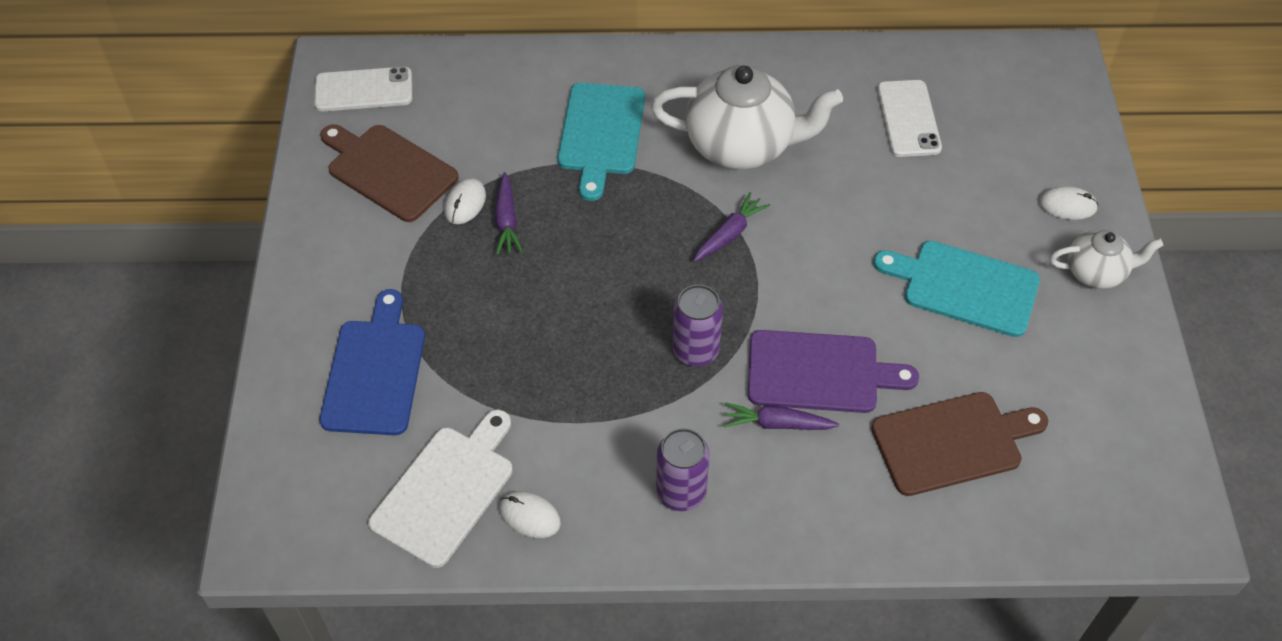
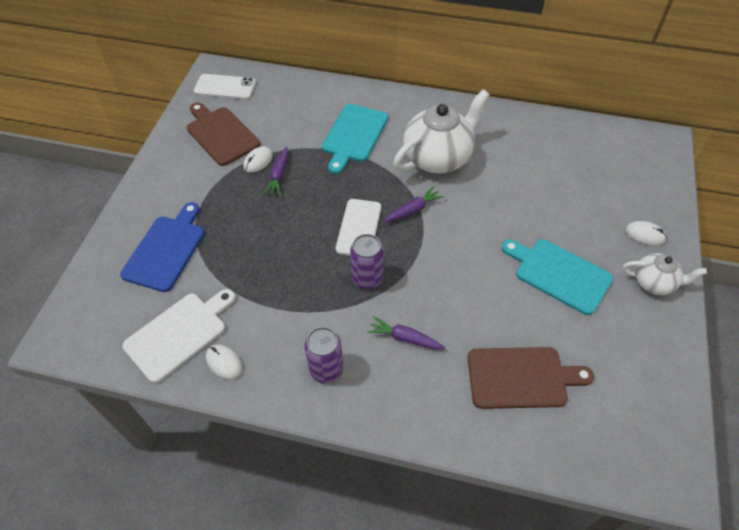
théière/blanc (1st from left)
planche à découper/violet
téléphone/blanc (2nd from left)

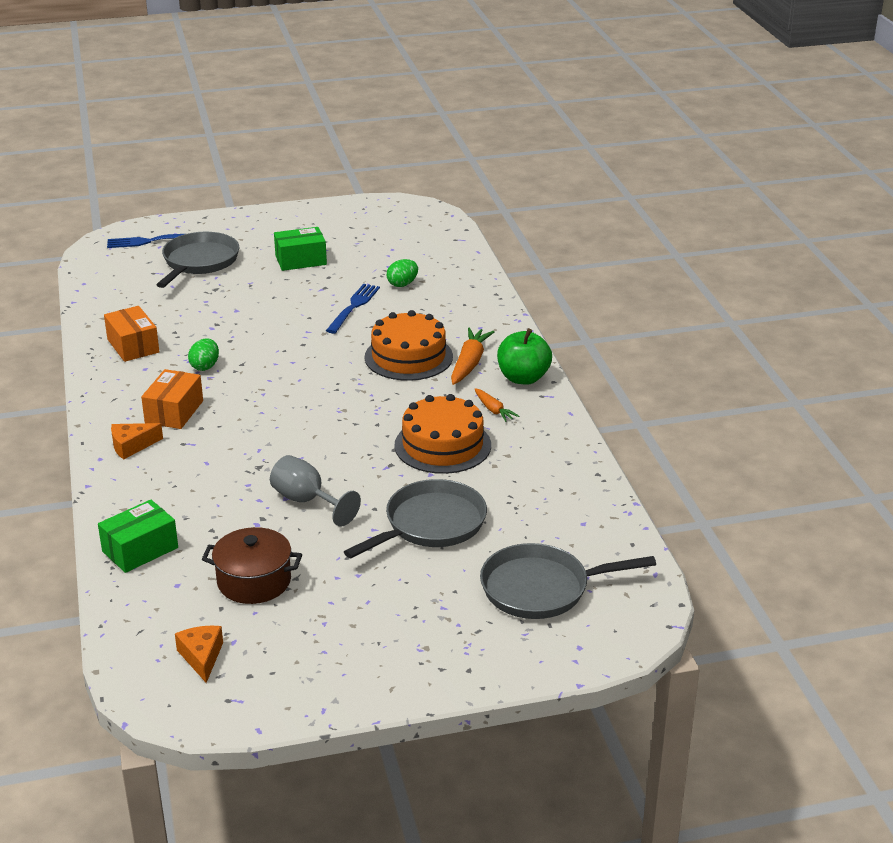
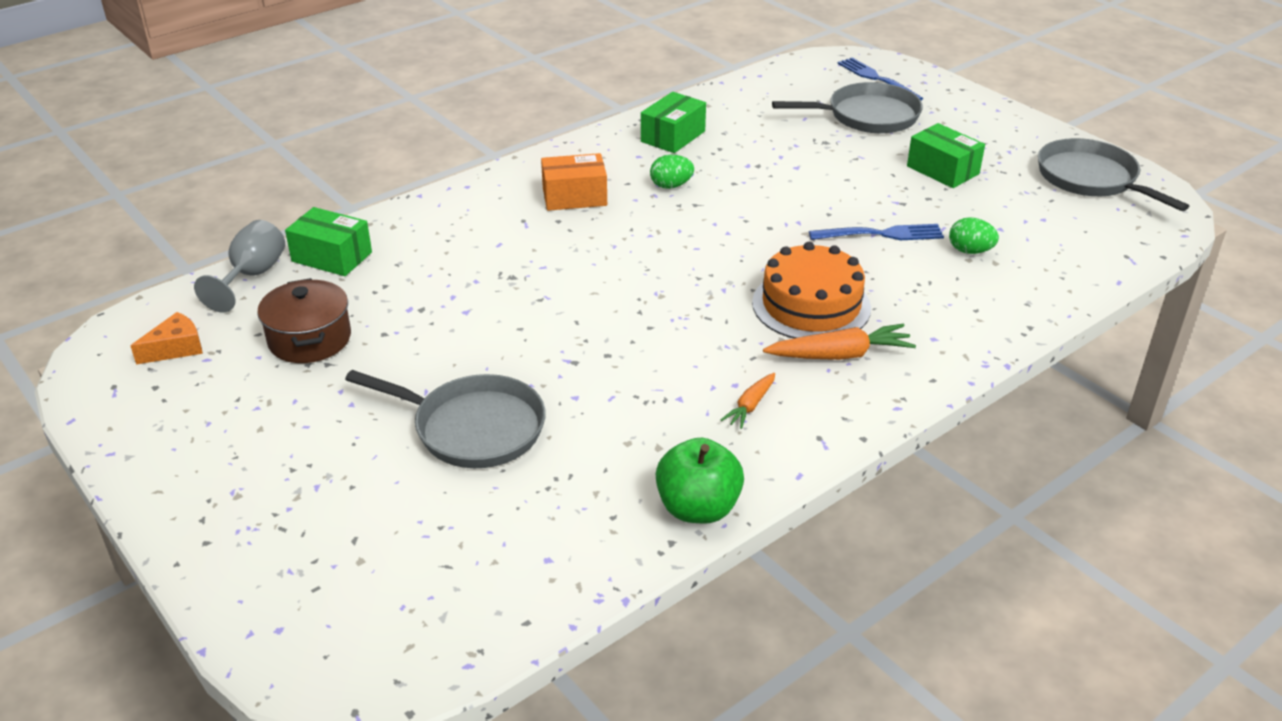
boîte/vert (2nd from left)
fromage/orange (1st from left in the first image)
verre à pied/gris
gâteau/orange (2nd from left in the first image)
poêle/gris (3rd from left)
pomme/vert

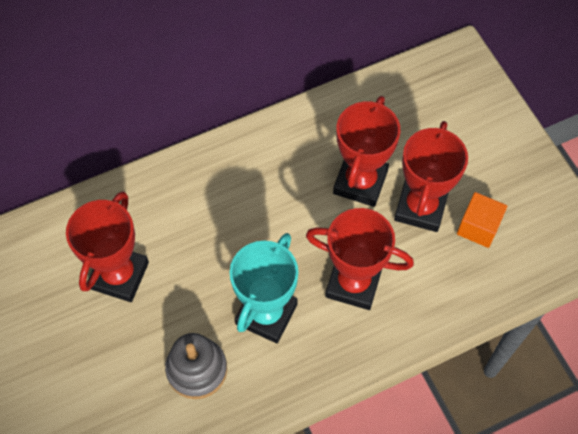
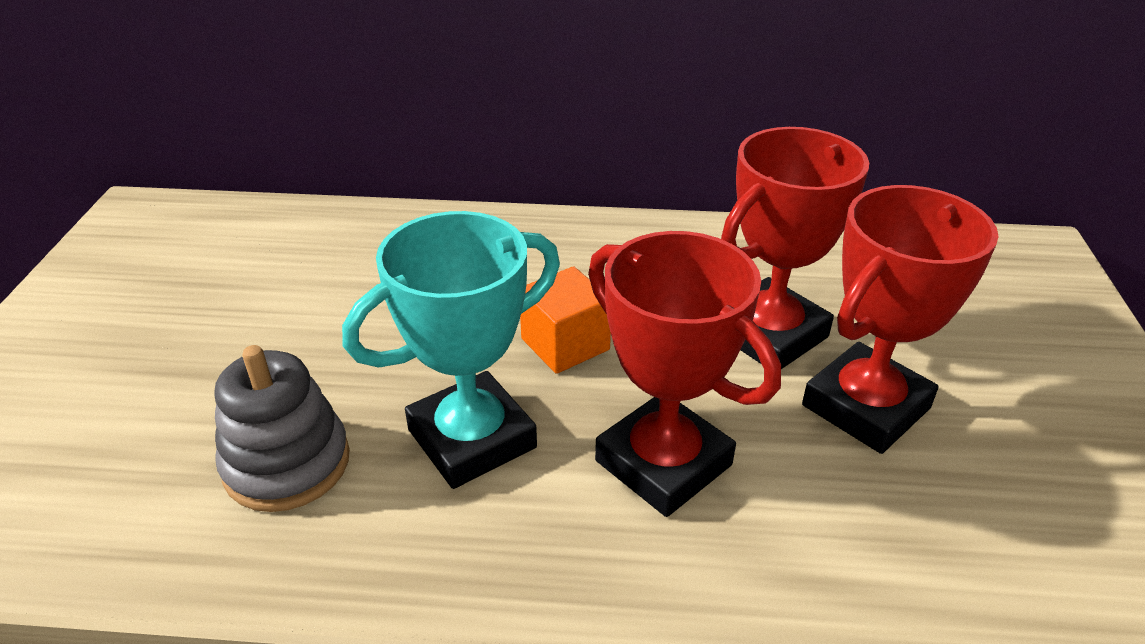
trophée/rouge (1st from left in the first image)
cube/orange

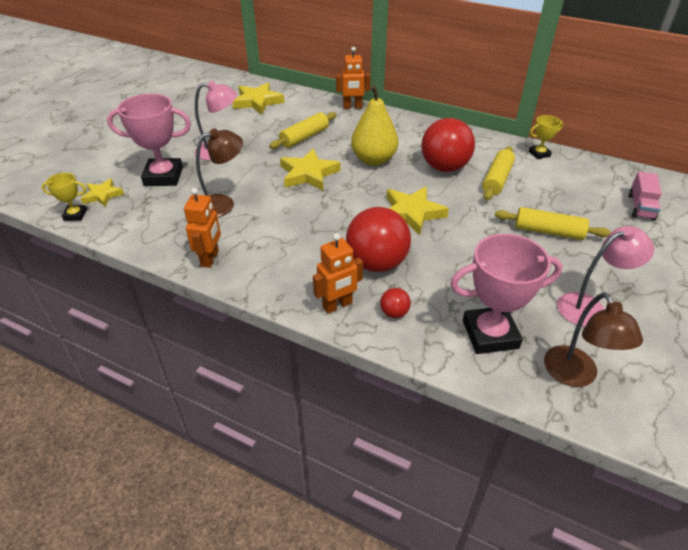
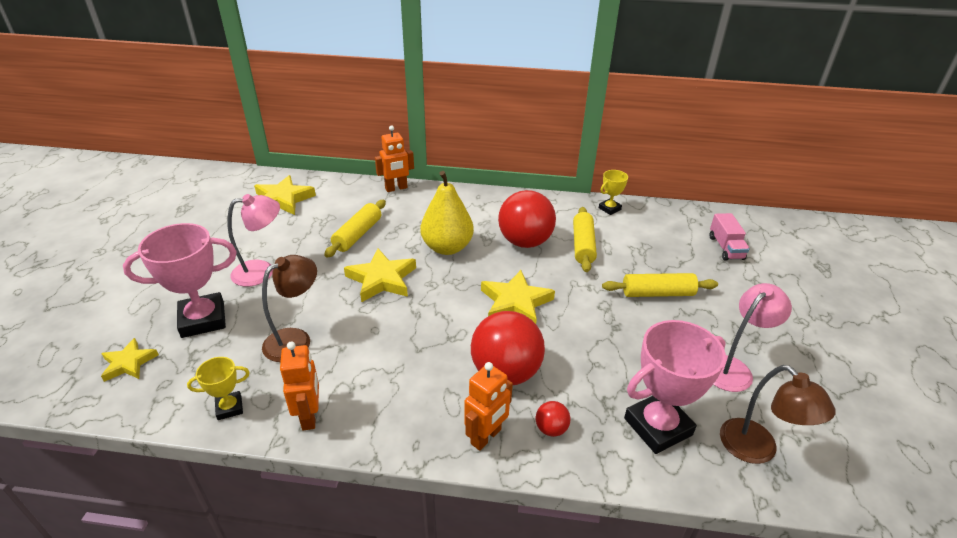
trophée/jaune (1st from left)

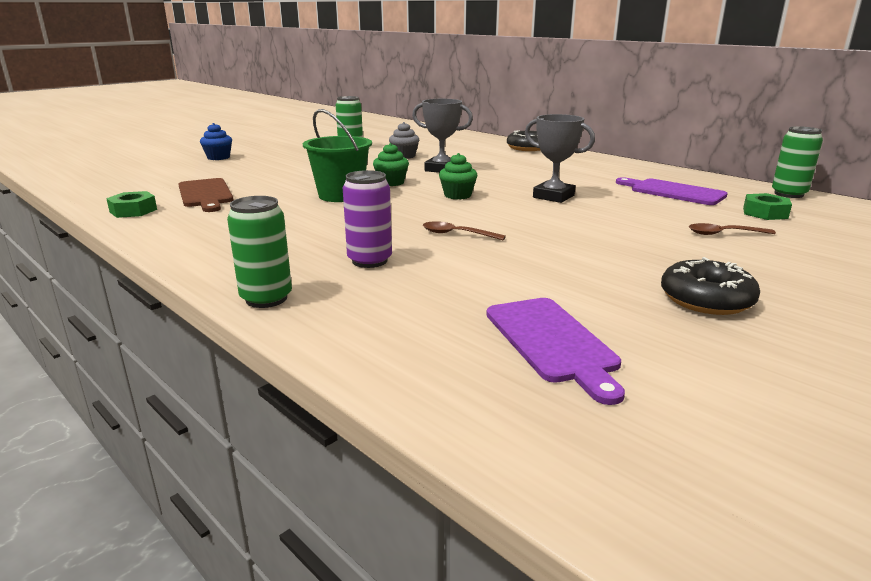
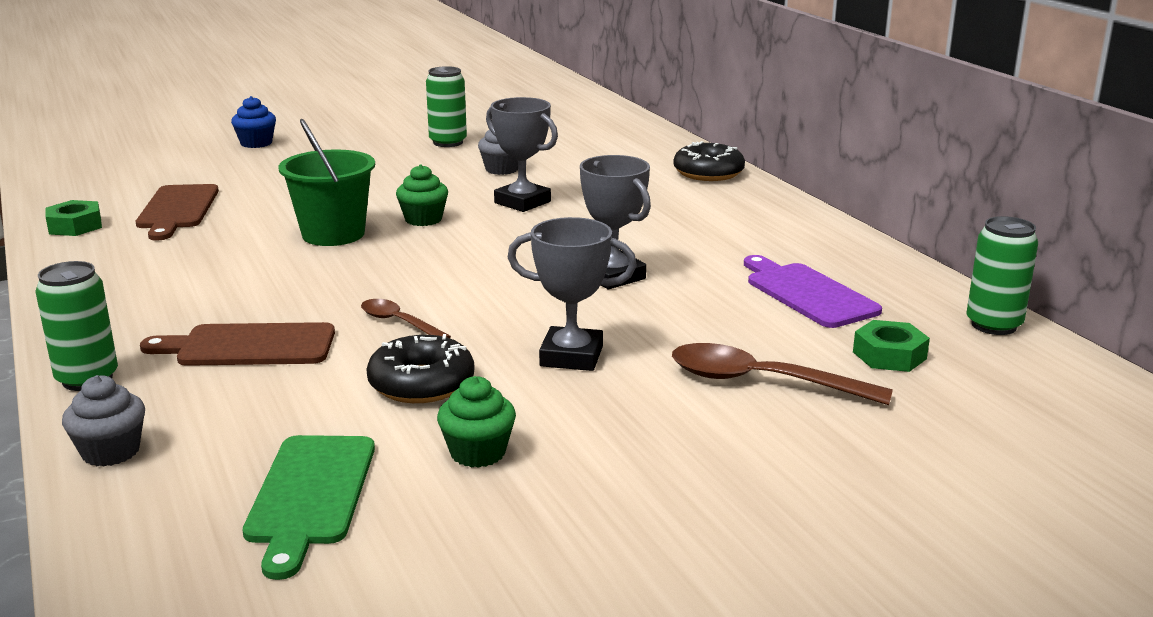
planche à découper/marron (2nd from left)
muffin/vert (2nd from left)
planche à découper/vert
beignet/noir (1st from left)
cuillère/marron (2nd from left)
muffin/gris (1st from left)
trophée/gris (2nd from left)

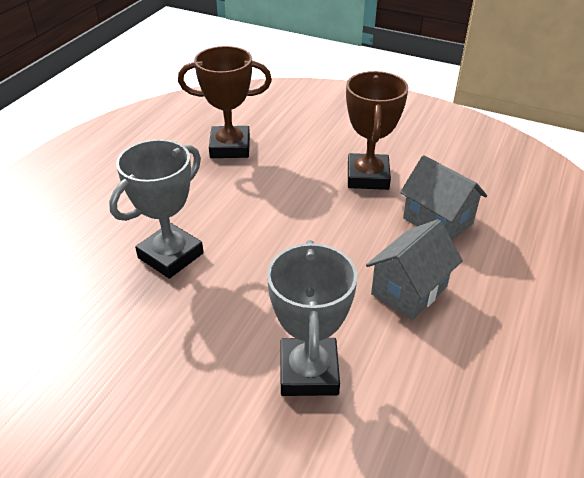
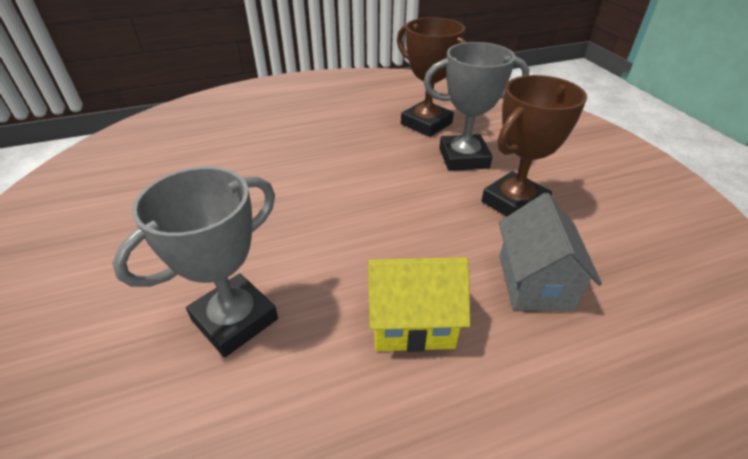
trophée/gris (2nd from left)
maison/jaune

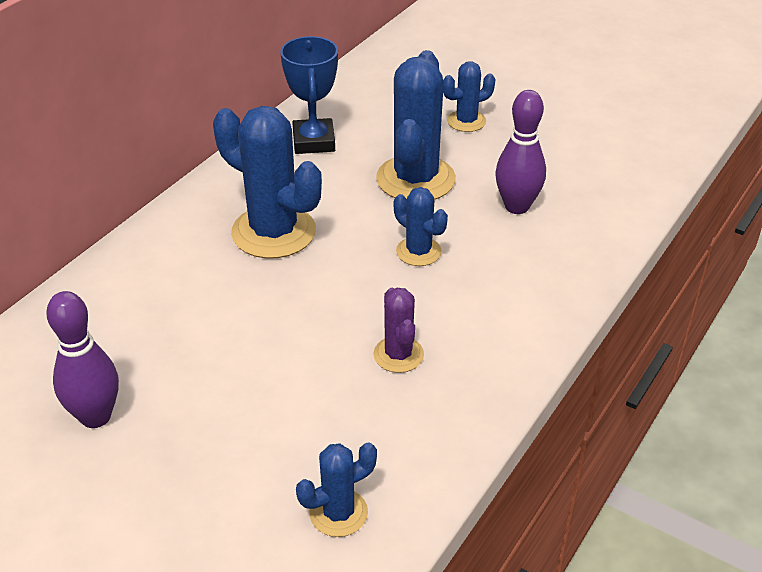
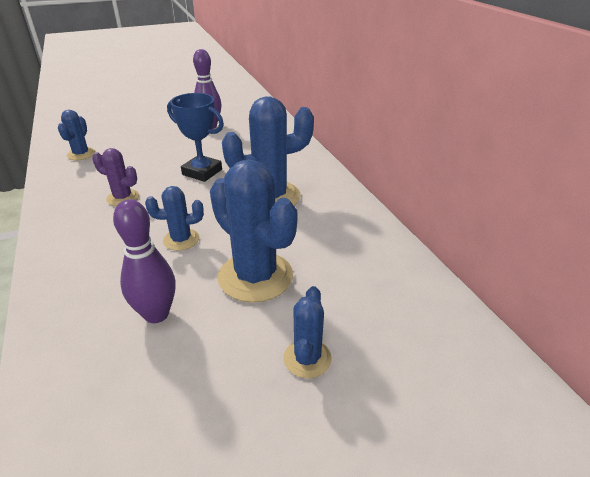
trophée/bleu

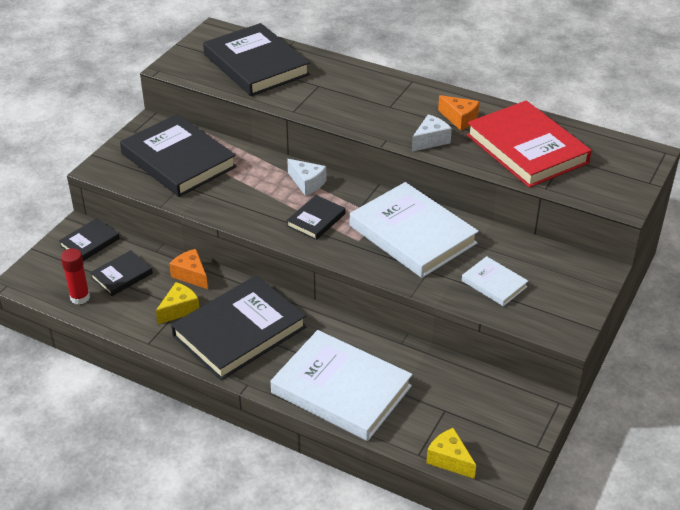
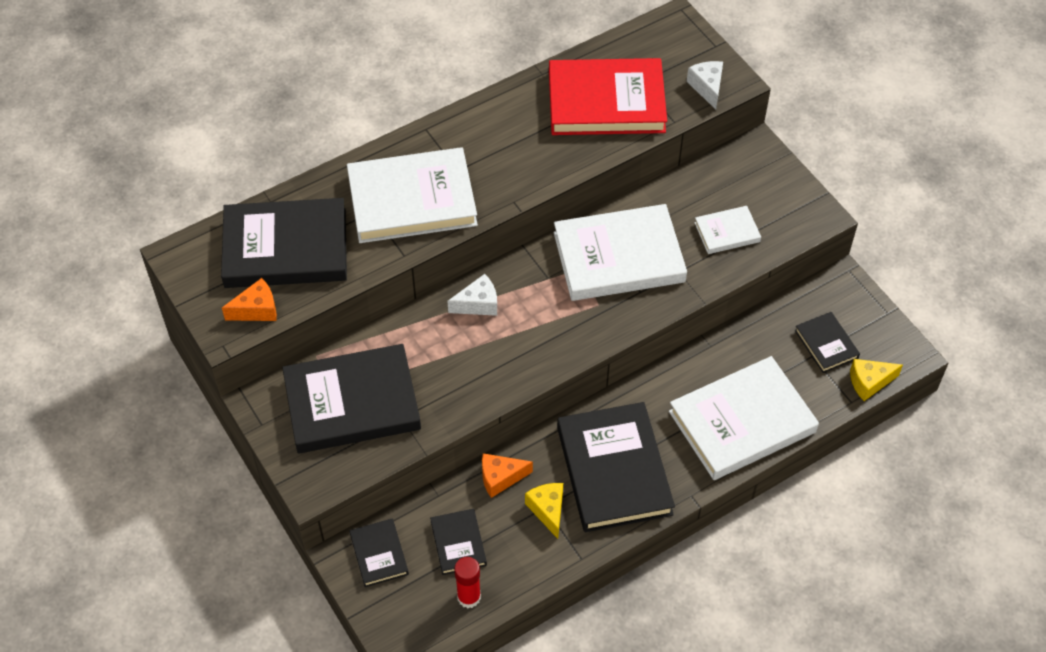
livre/noir (6th from left)
fromage/blanc (2nd from left)
fromage/orange (1st from left)
livre/blanc (1st from left)

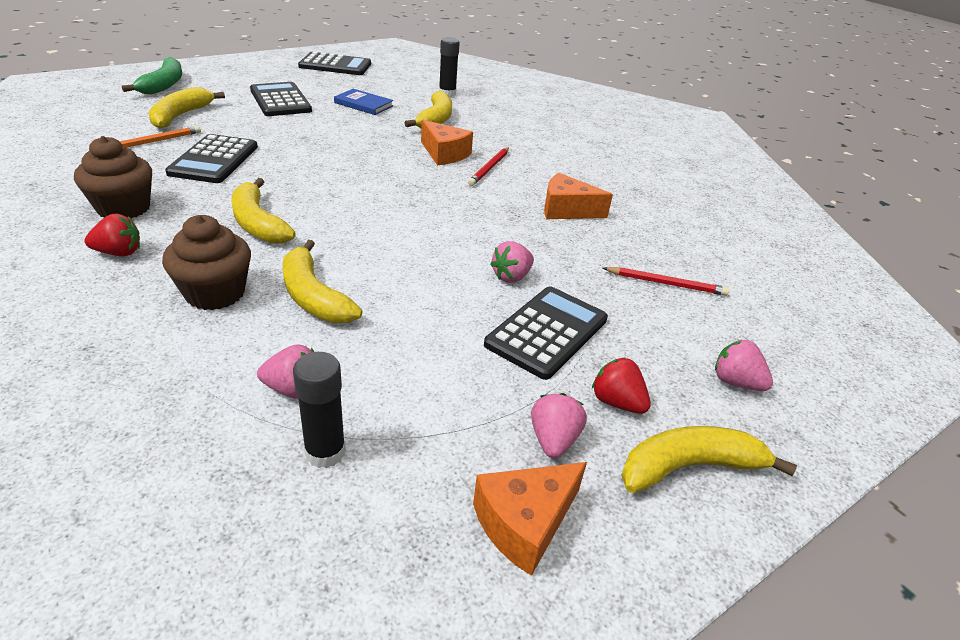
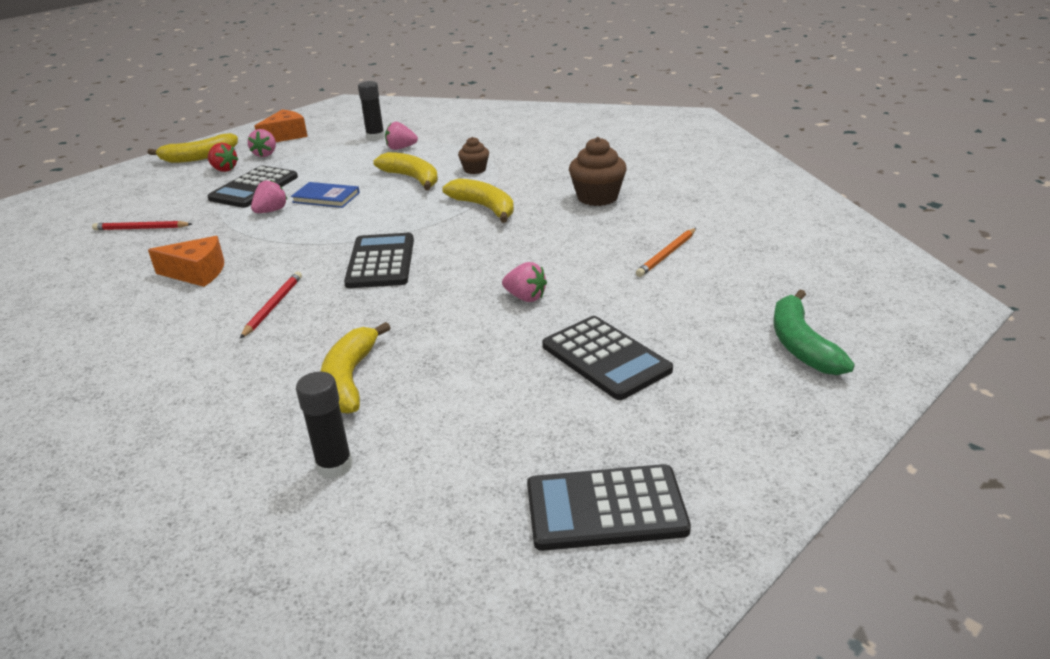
fraise/rouge (1st from left in the first image)
banane/jaune (1st from left in the first image)
muffin/marron (1st from left)
calculatrice/noir (2nd from left)
livre/bleu
fromage/orange (1st from left in the first image)
fraise/rose (4th from left)

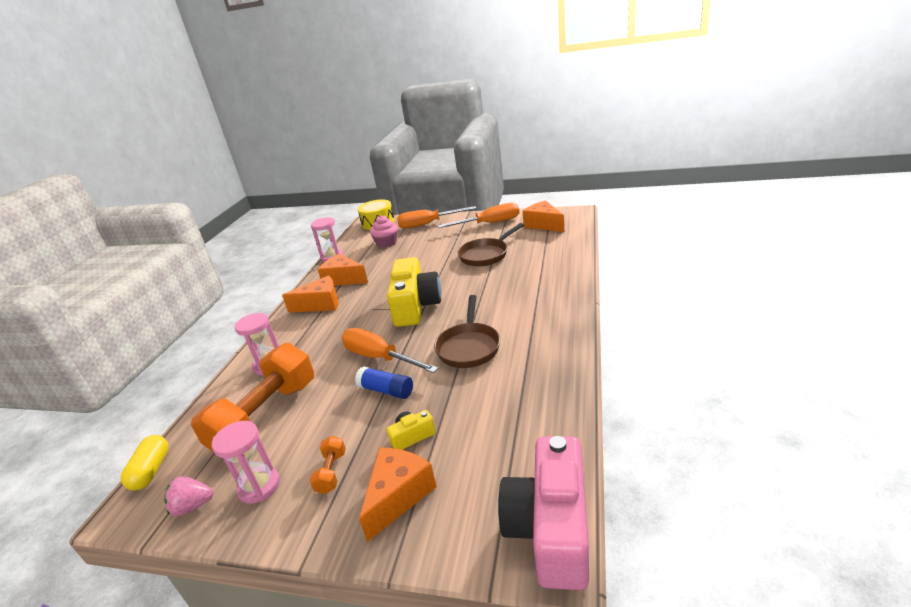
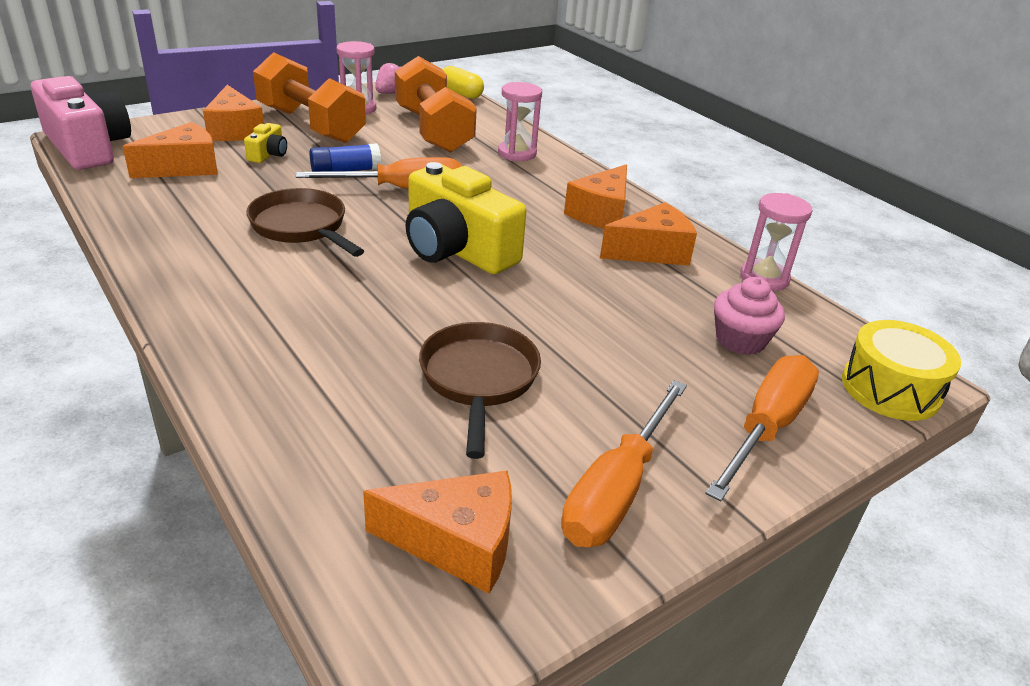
haltère/orange (1st from left)
fromage/orange (1st from left)

